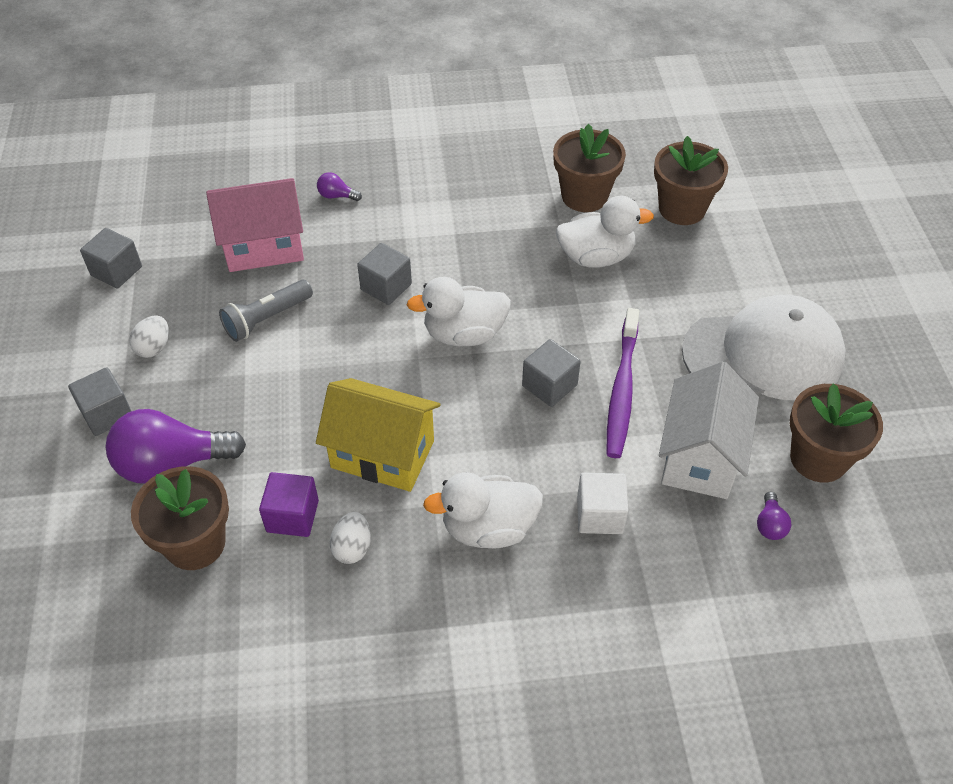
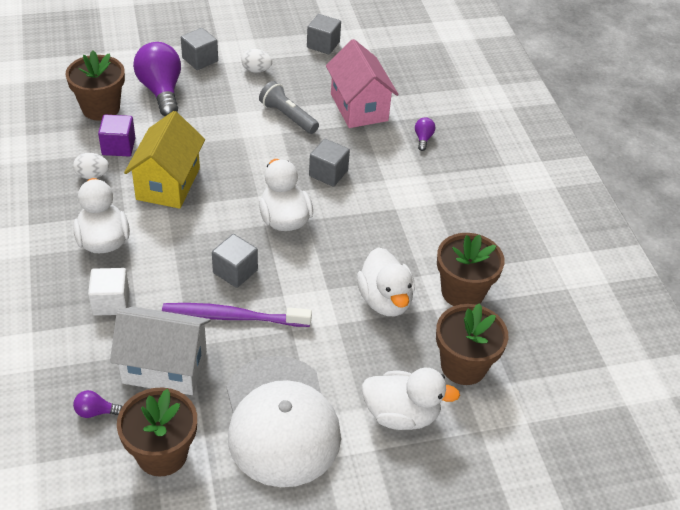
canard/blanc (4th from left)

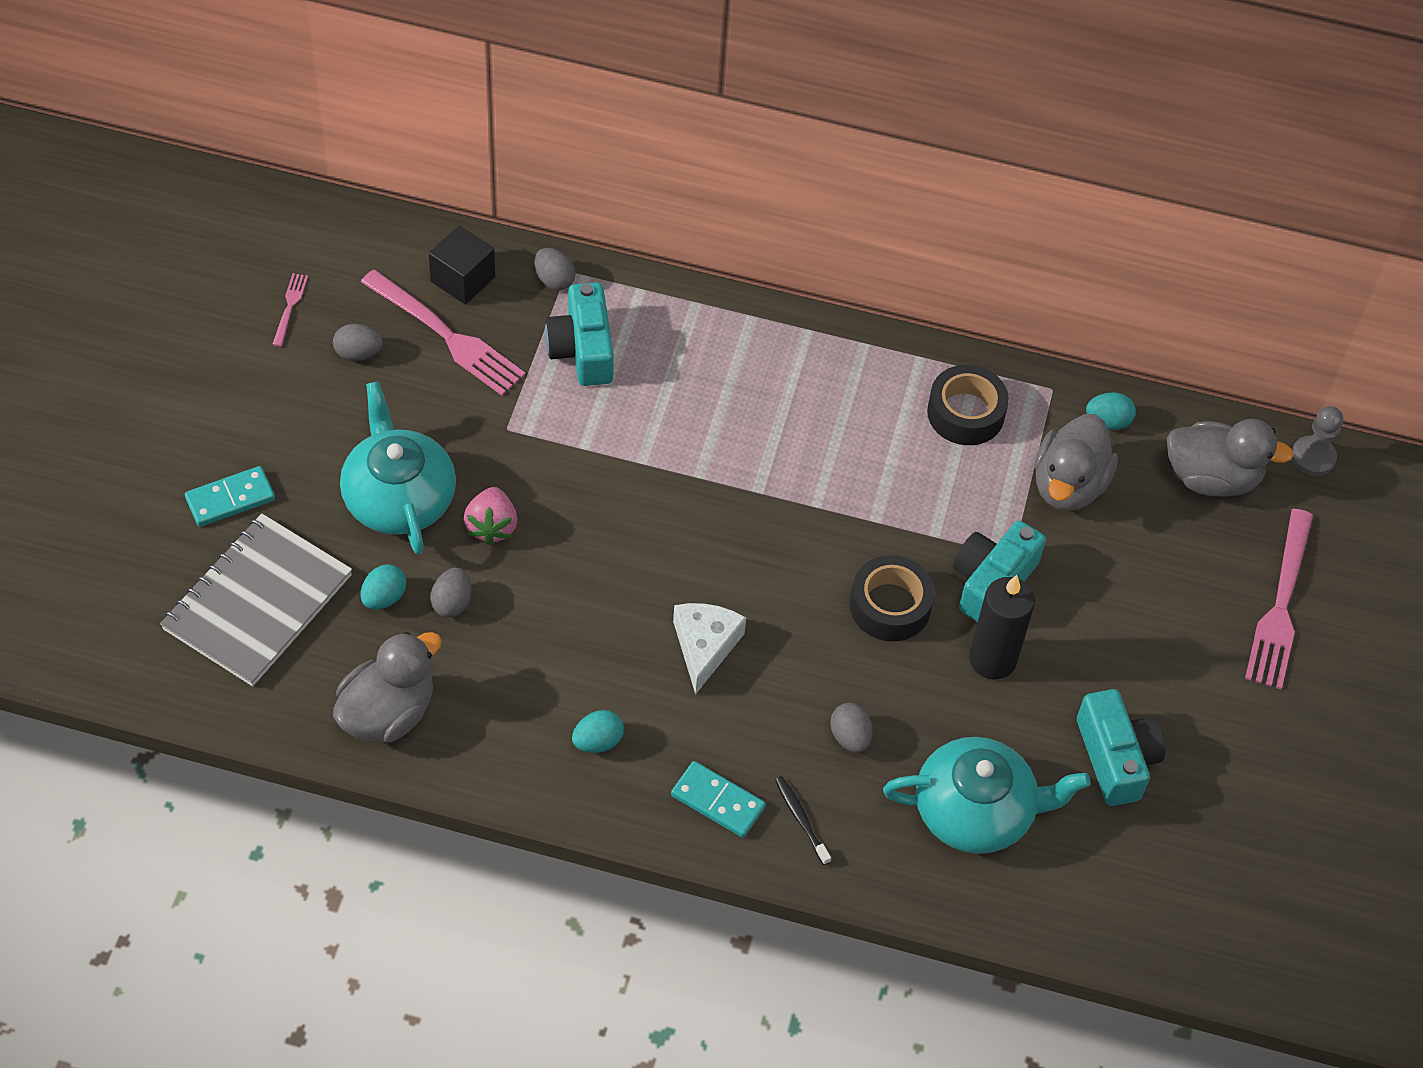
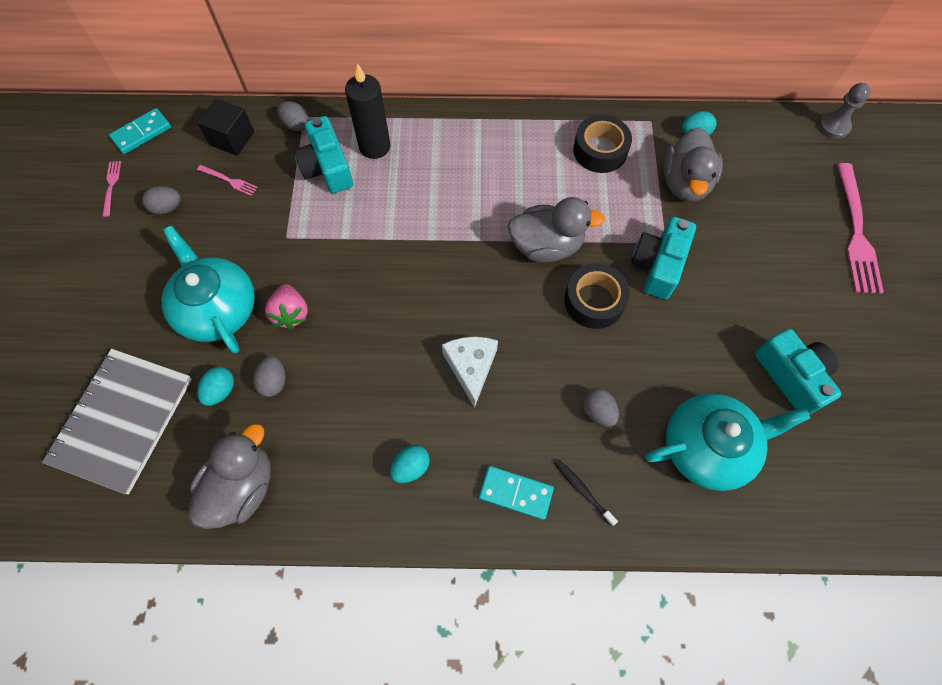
domino/turquoise (1st from left)
fourchette/rose (2nd from left)
bougie/noir
canard/gris (2nd from left)

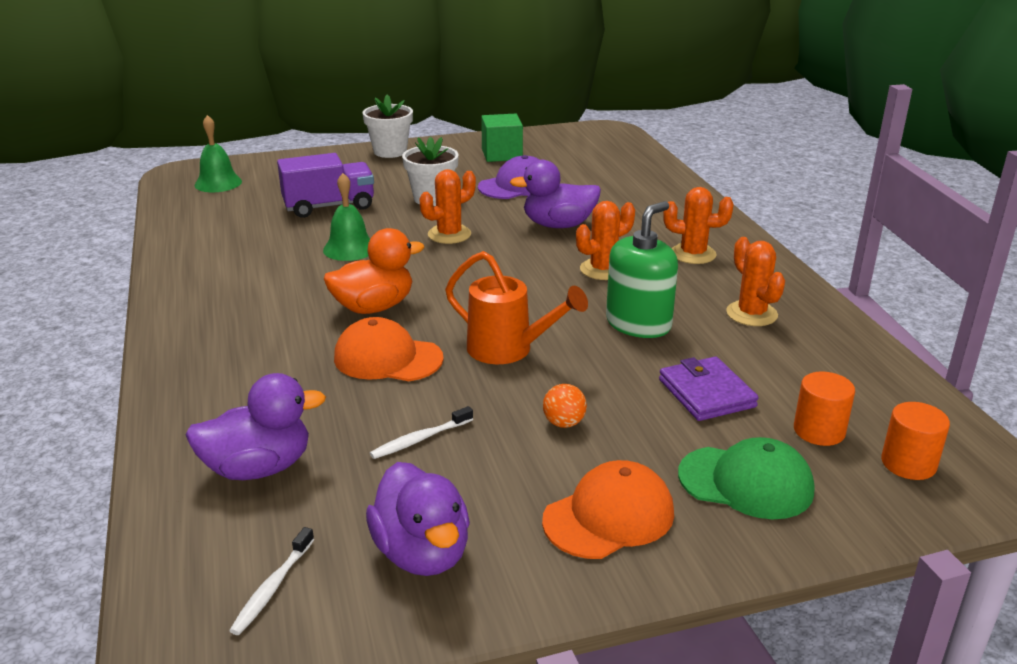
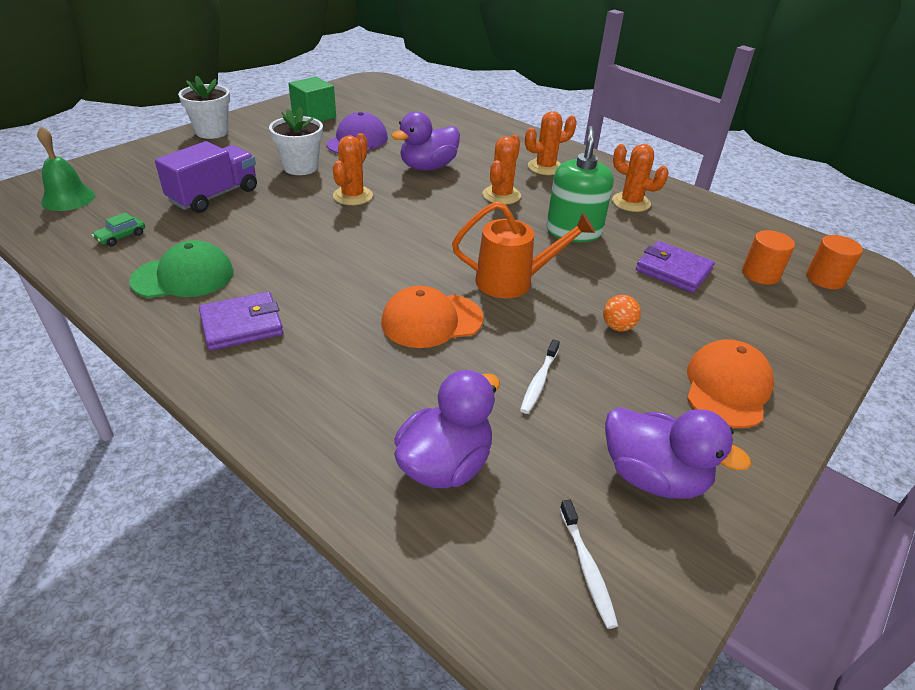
cloche/vert (2nd from left in the first image)
canard/orange
casquette/vert
voiture/vert
portefeuille/violet (1st from left)

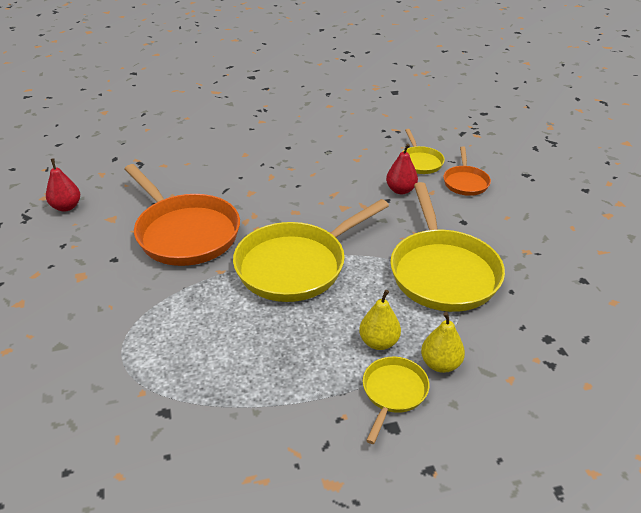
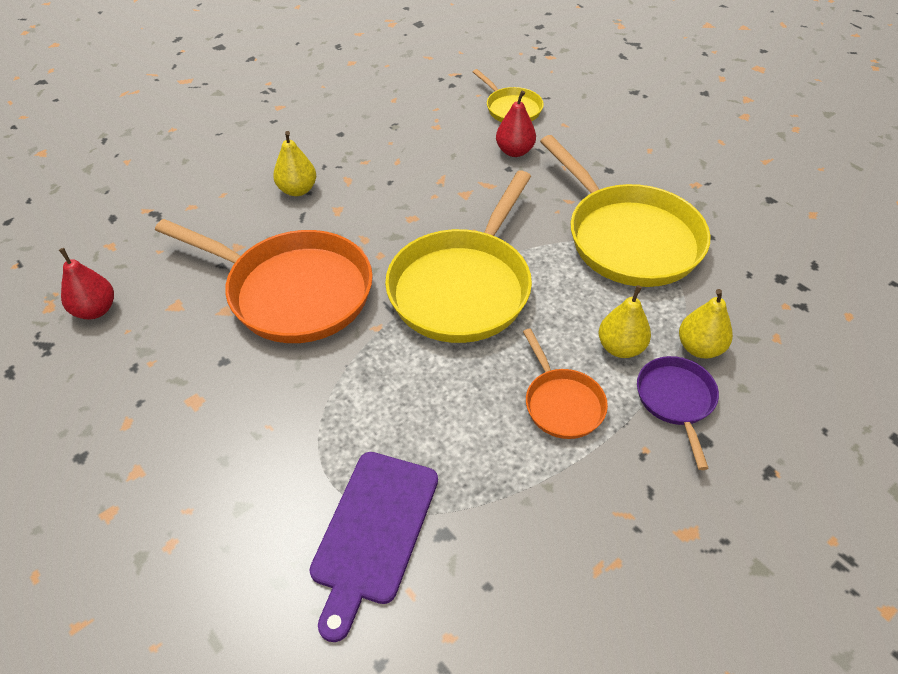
poêle/violet
poêle/orange (2nd from left)
poire/jaune (1st from left)
planche à découper/violet

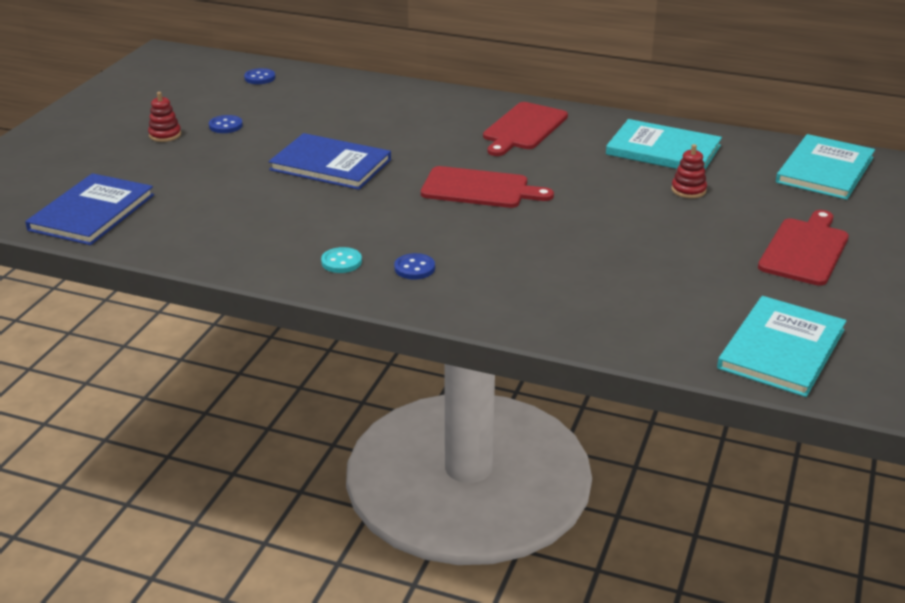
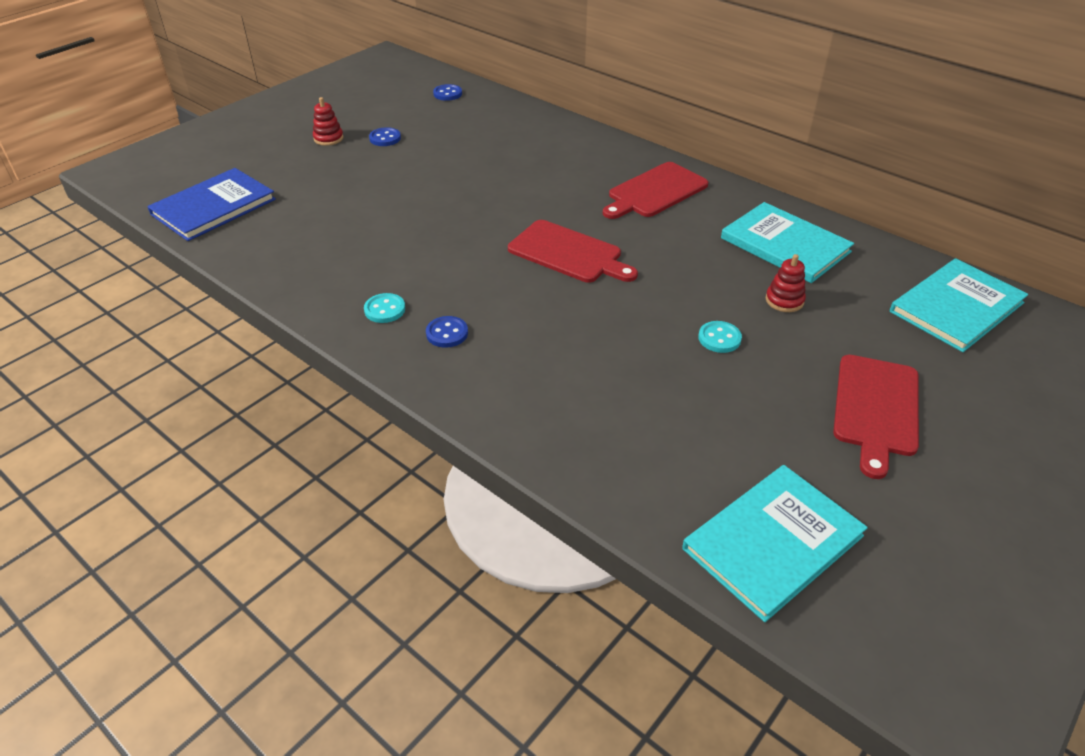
livre/bleu (2nd from left in the first image)
planche à découper/rouge (3rd from left)
bouton/turquoise (2nd from left)

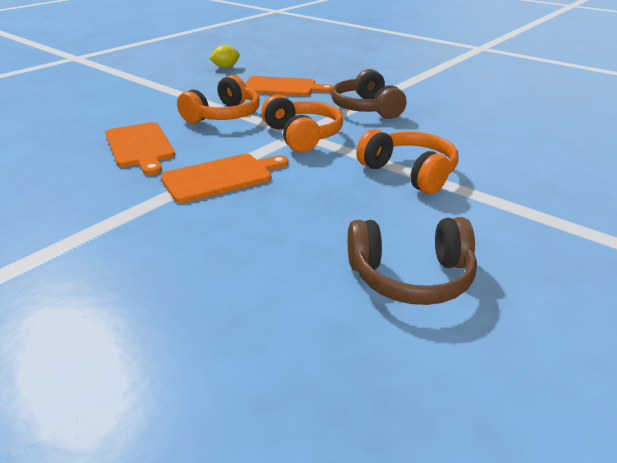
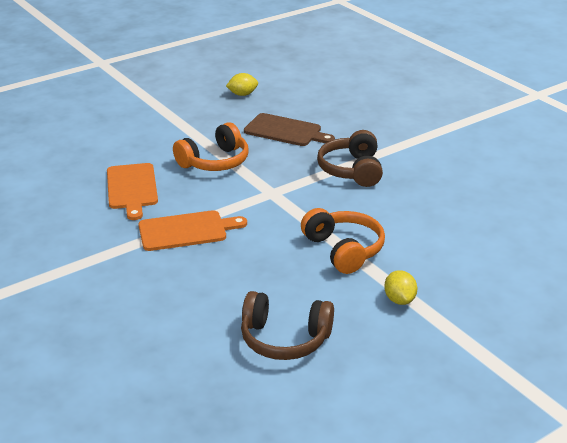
planche à découper/marron
casque audio/orange (2nd from left in the first image)
citron/jaune (2nd from left)

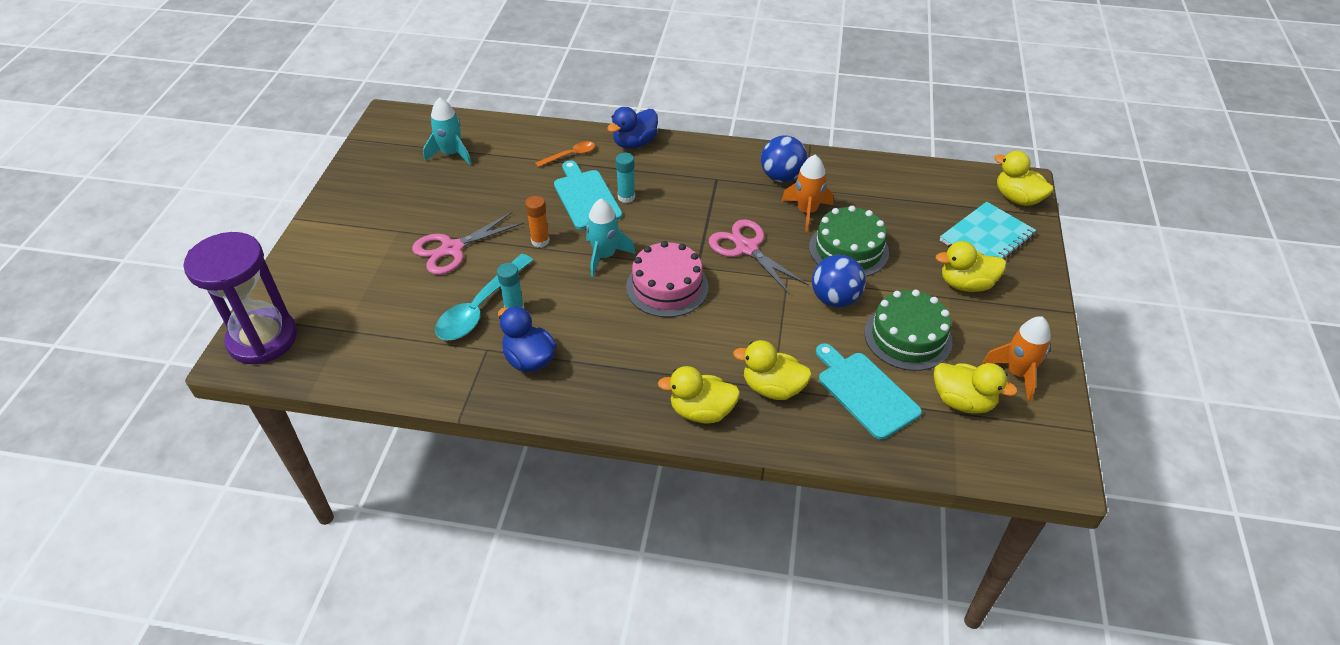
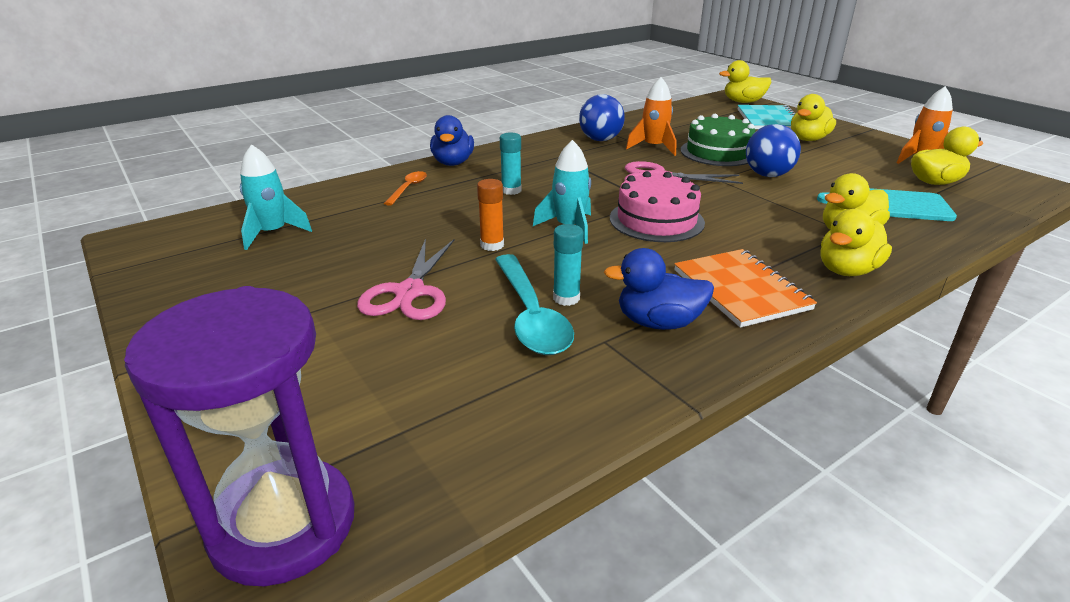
planche à découper/turquoise (1st from left in the first image)
gâteau/vert (2nd from left in the first image)
carnet/orange

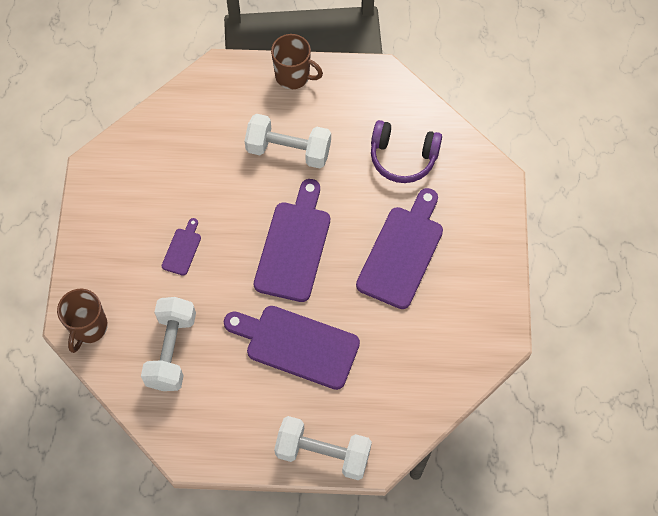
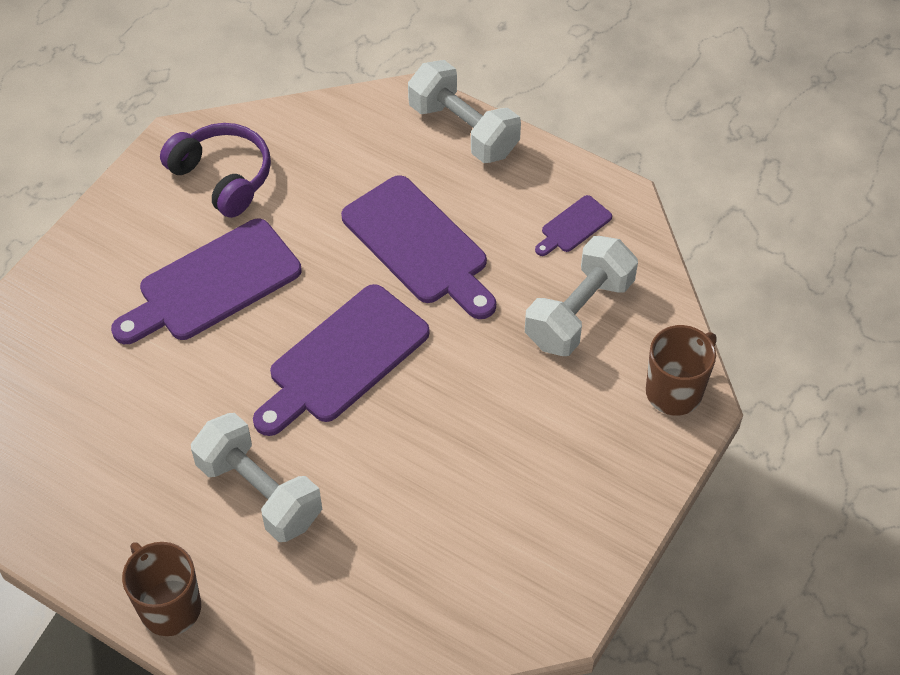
planche à découper/violet (4th from left)
casque audio/violet

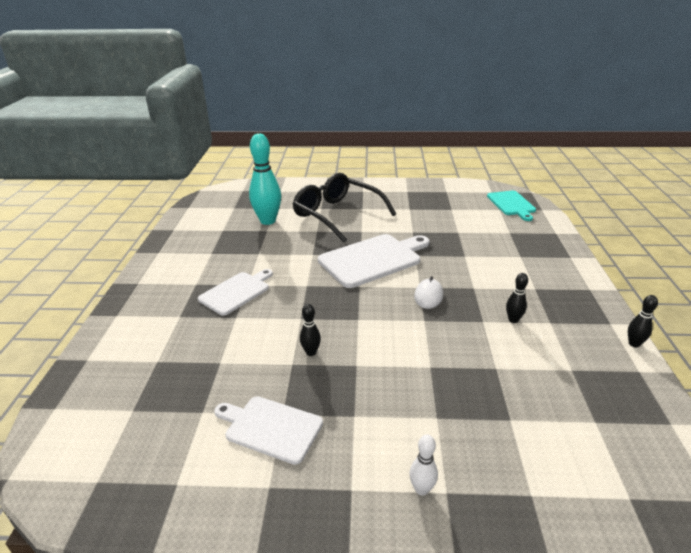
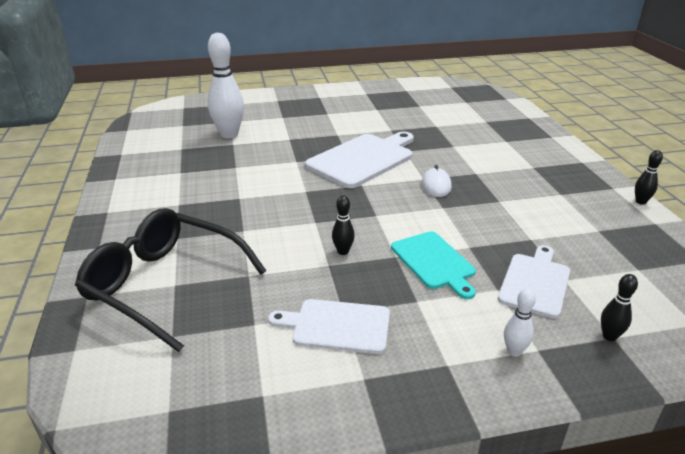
planche à découper/blanc (3rd from left)
quille/blanc (1st from left)
lunettes/noir
planche à découper/turquoise
quille/noir (2nd from left)

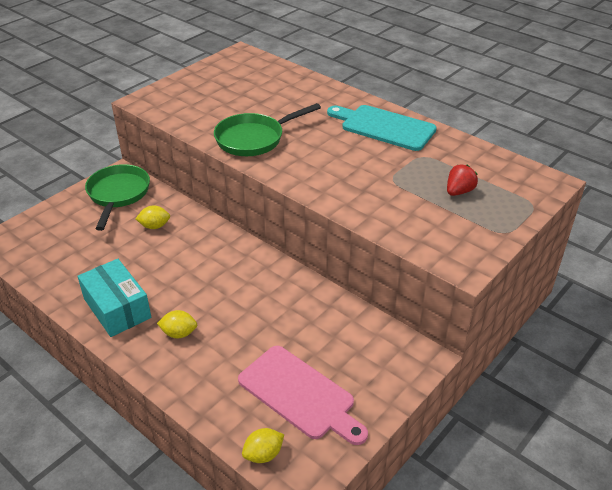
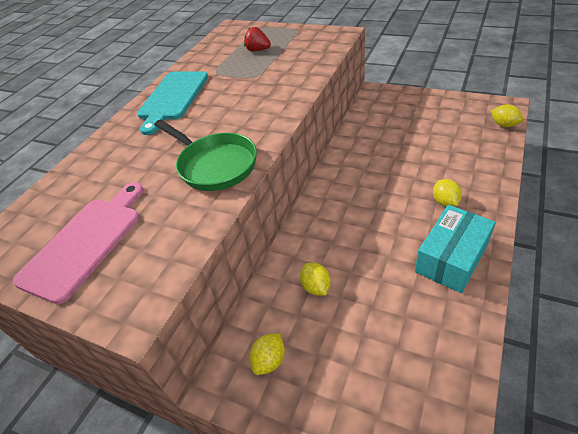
citron/jaune (1st from left)
planche à découper/rose

